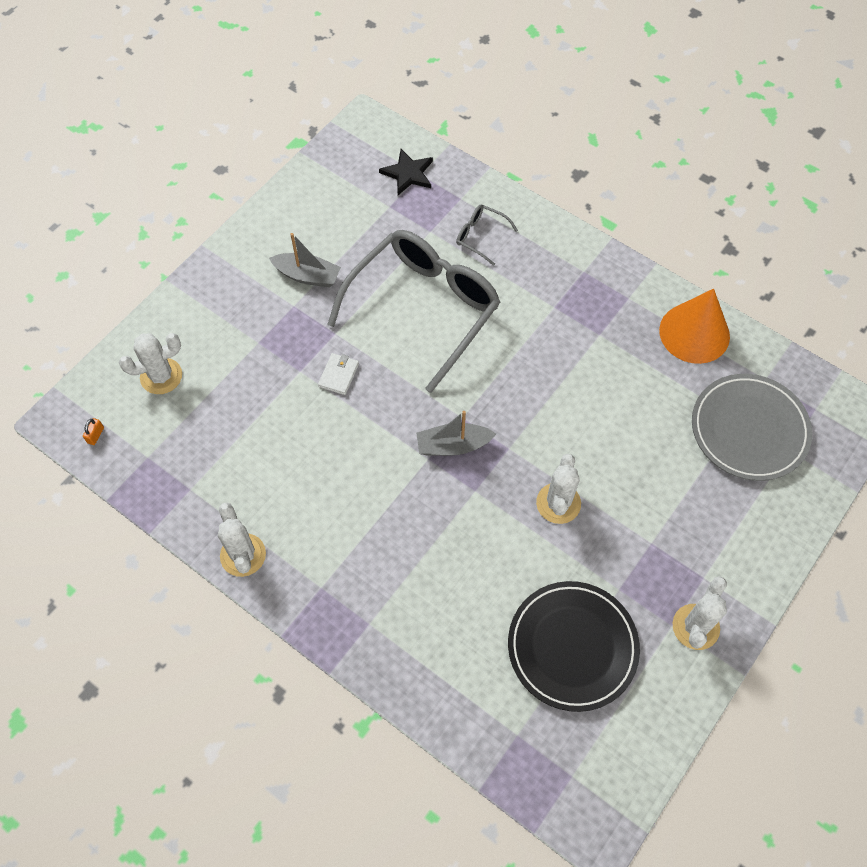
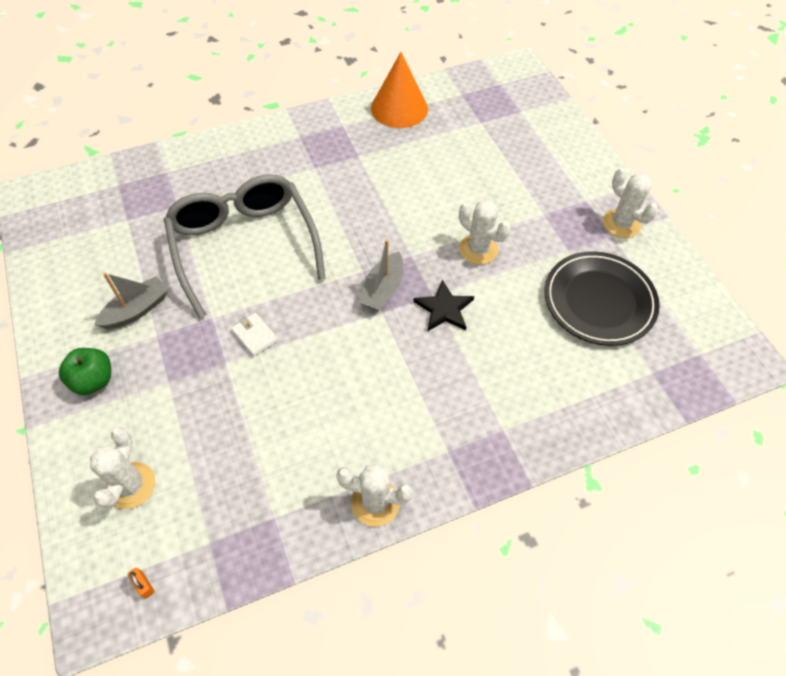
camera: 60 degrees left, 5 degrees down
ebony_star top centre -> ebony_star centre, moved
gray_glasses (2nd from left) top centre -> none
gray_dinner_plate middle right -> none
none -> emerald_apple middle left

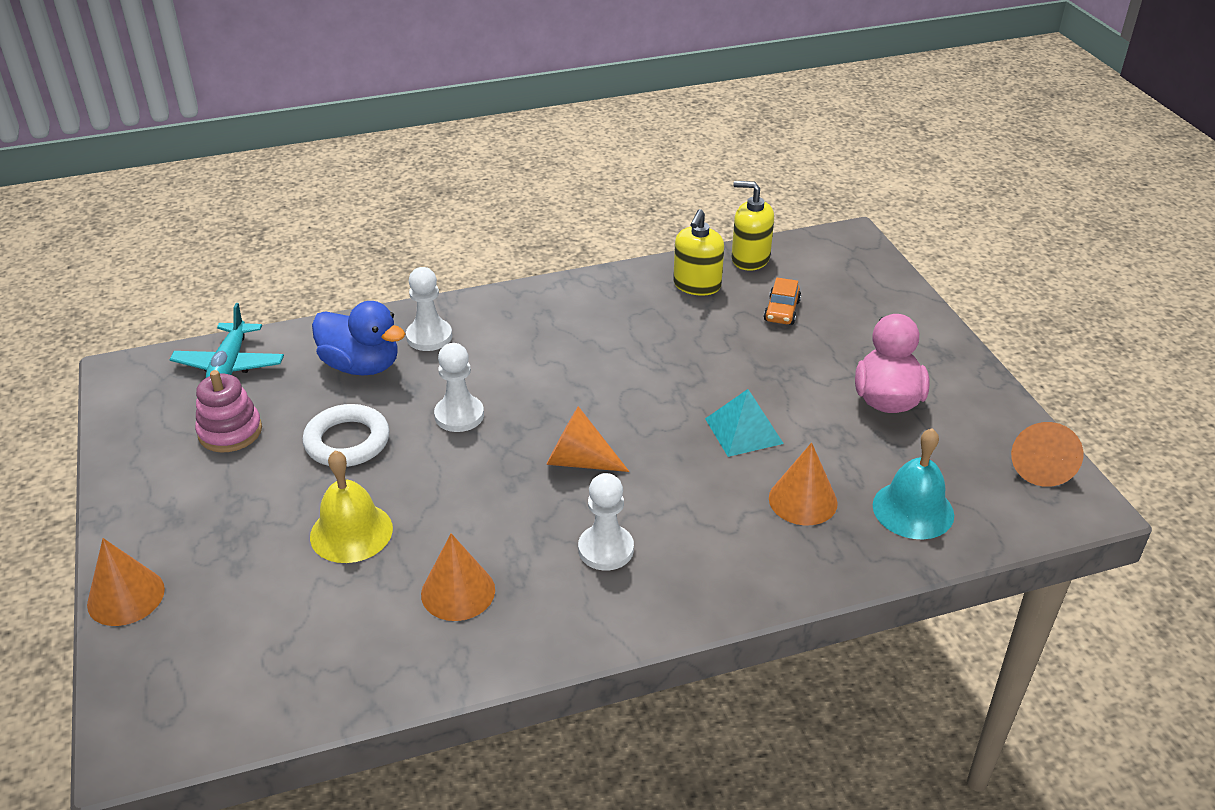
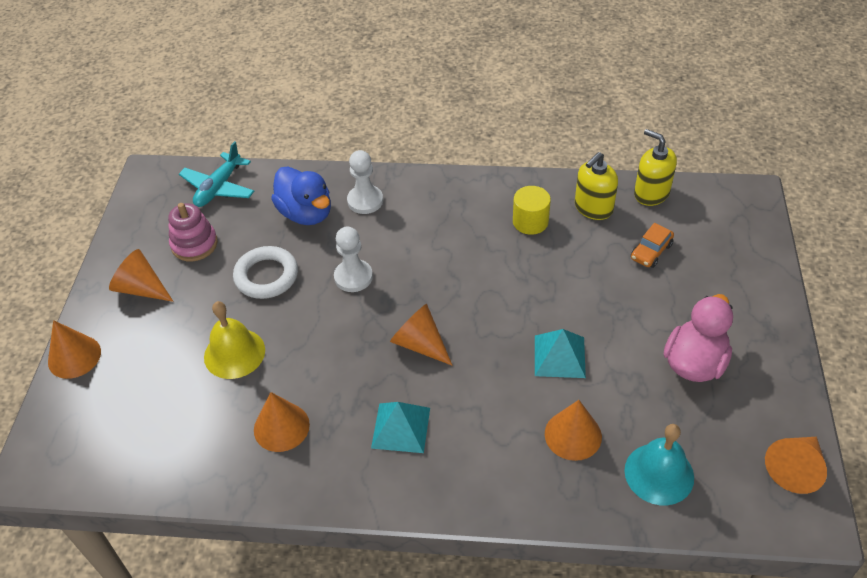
camera: 25 degrees right, 10 degrees up
pure_white_game_pawn (3rd from left) centre -> aqua_pyramid (1st from left) bottom centre
none -> orange-coloured_solid_cone (2nd from left) middle left
none -> yellow_cylinder centre

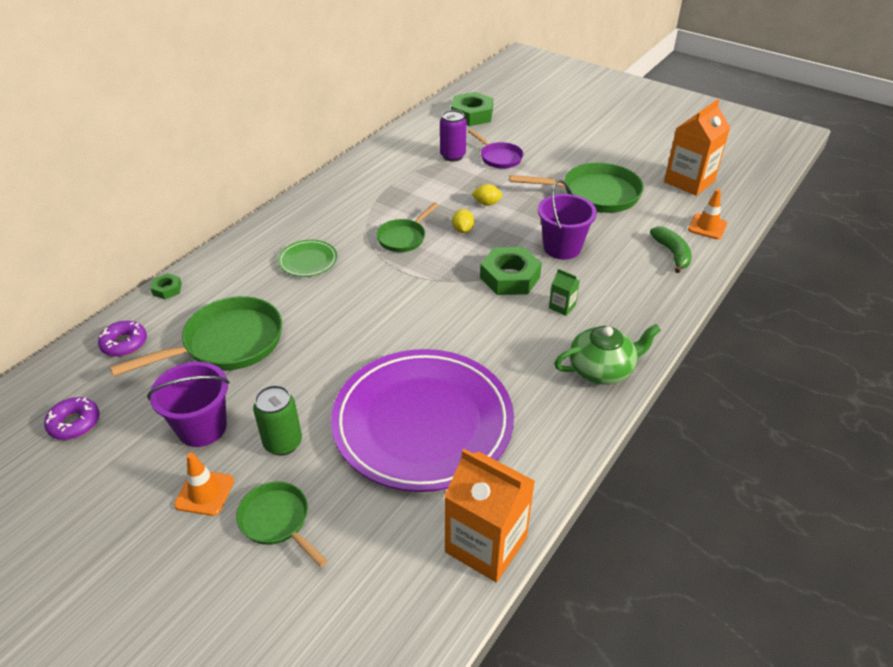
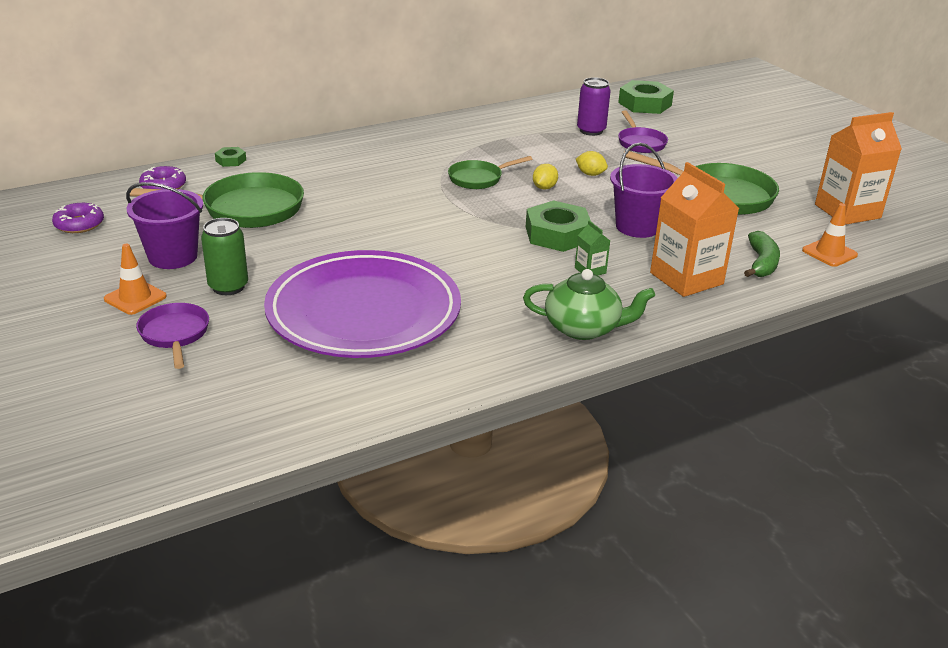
camera: 25 degrees right, 10 degrees down
emerald_skillet (2nd from left) bottom left -> violet_skillet (1st from left) middle left
emerald_dinner_plate centre -> none
orange-coloured_carton (1st from left) bottom centre -> orange-coloured_carton (1st from left) middle right, moved

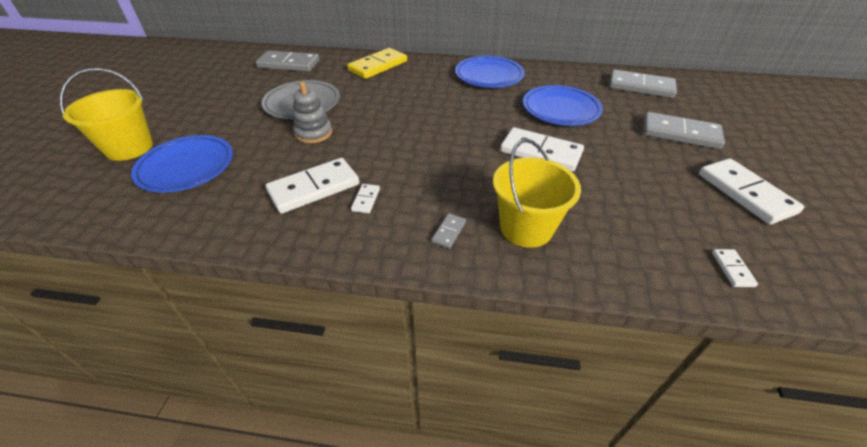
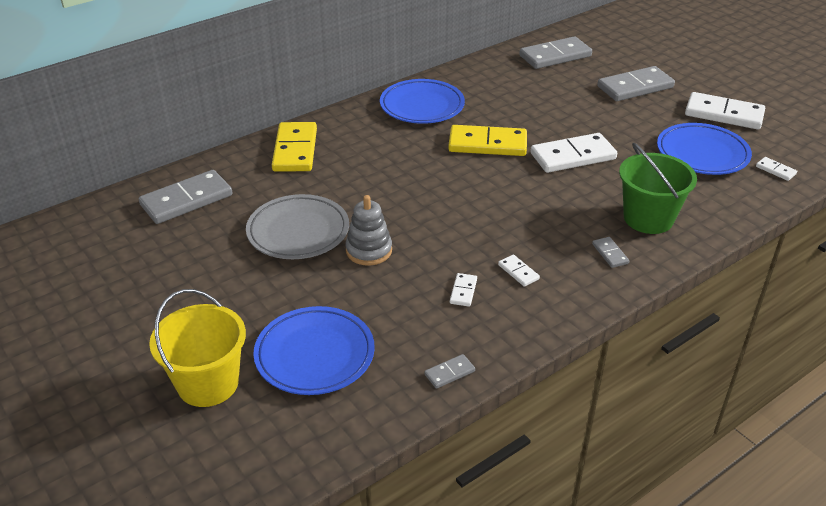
camera: 45 degrees left, 5 degrees down
pure_white_domino_piece (1st from left) centre, x0.45
yellow_sand_bucket (2nd from left) centre -> emerald_sand_bucket middle right
royal_blue_dinner_plate (3rd from left) top centre -> royal_blue_dinner_plate (3rd from left) top right, moved
none -> gray_domino_piece (2nd from left) bottom centre
none -> yellow_domino_piece (2nd from left) top centre

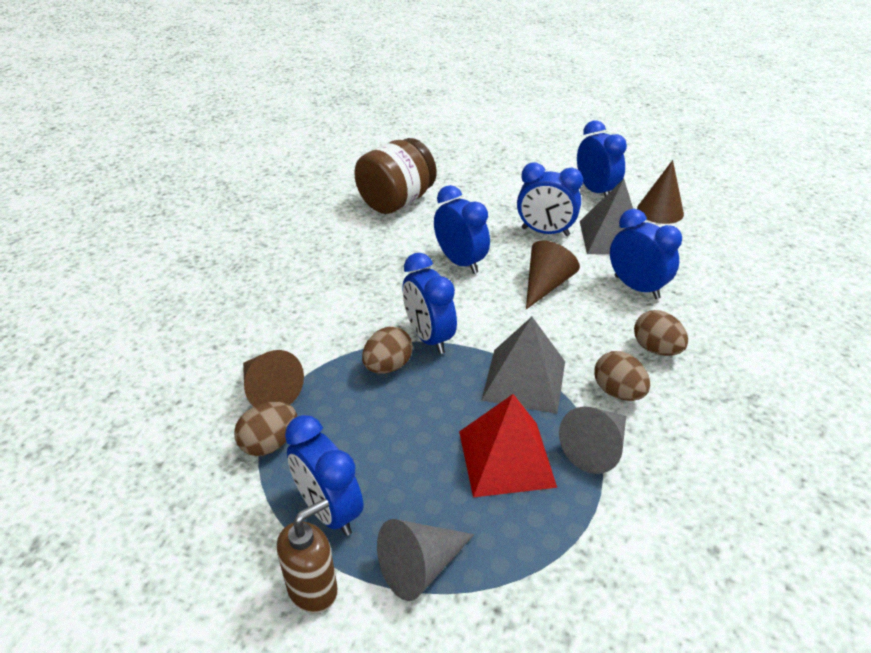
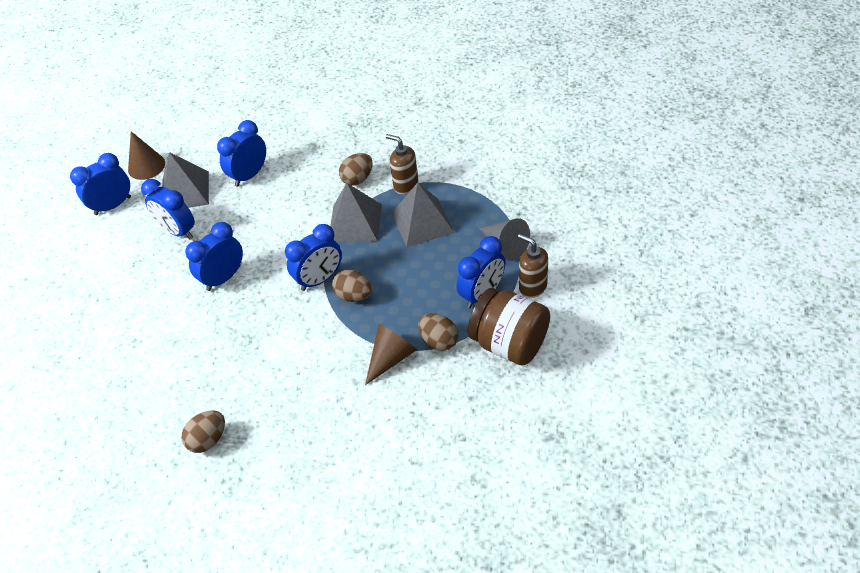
camera: 95 degrees left, 10 degrees up
russet_jar top centre -> russet_jar centre, moved
scarlet_pyramid bottom centre -> gray_pyramid (3rd from left) centre
royal_blue_alarm_clock (4th from left in the first image) top centre -> royal_blue_alarm_clock (2nd from left) middle left, 120 degrees clockwise
russet_solid_cone (2nd from left) centre -> none
gray_solid_cone (2nd from left) bottom right -> russet_soap_pump (1st from left) top centre
russet_toy_egg (4th from left in the first image) middle right -> russet_toy_egg (1st from left) bottom left, moved

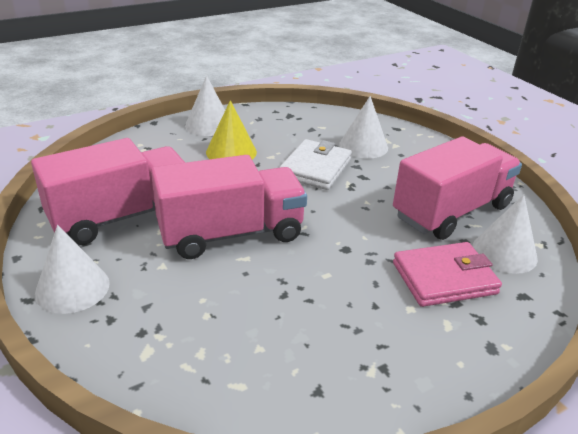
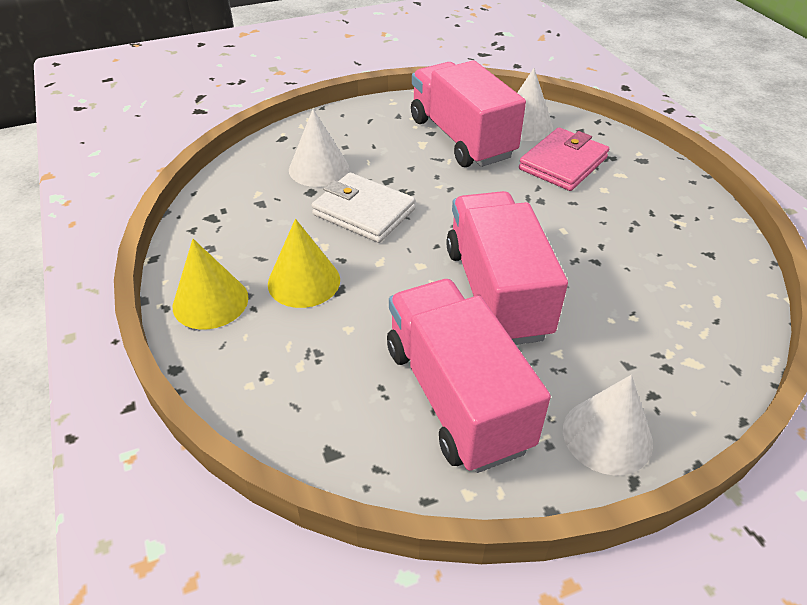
camera: 80 degrees left, 10 degrees up
pure_white_solid_cone (2nd from left) top centre -> yellow_solid_cone (1st from left) middle left
rose-pink_wallet middle right -> rose-pink_wallet top right, 45 degrees clockwise

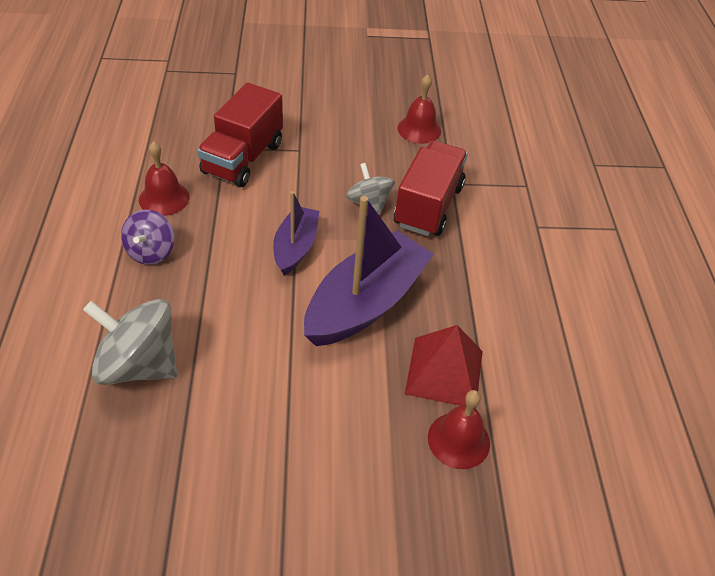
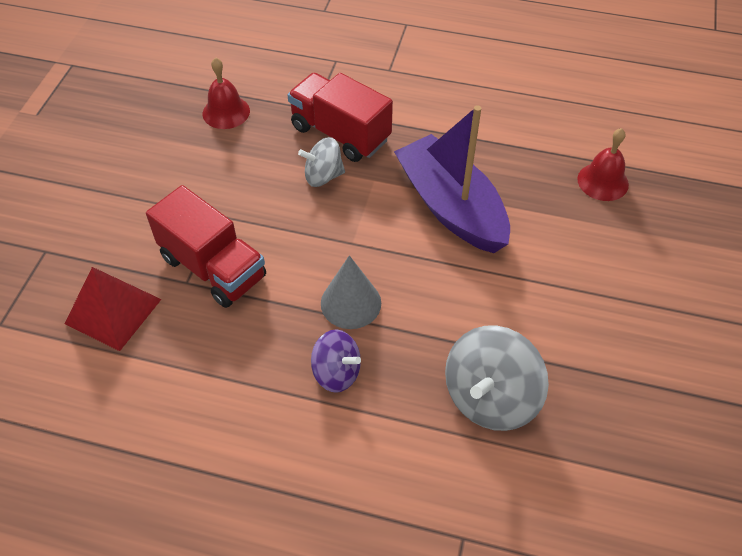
camera: 70 degrees left, 5 degrees up
scarlet_hand_bell (1st from left) top left -> none
violet_toy_boat (1st from left) centre -> none
scarlet_pyramid centre -> scarlet_pyramid middle left, moved
none -> gray_solid_cone centre

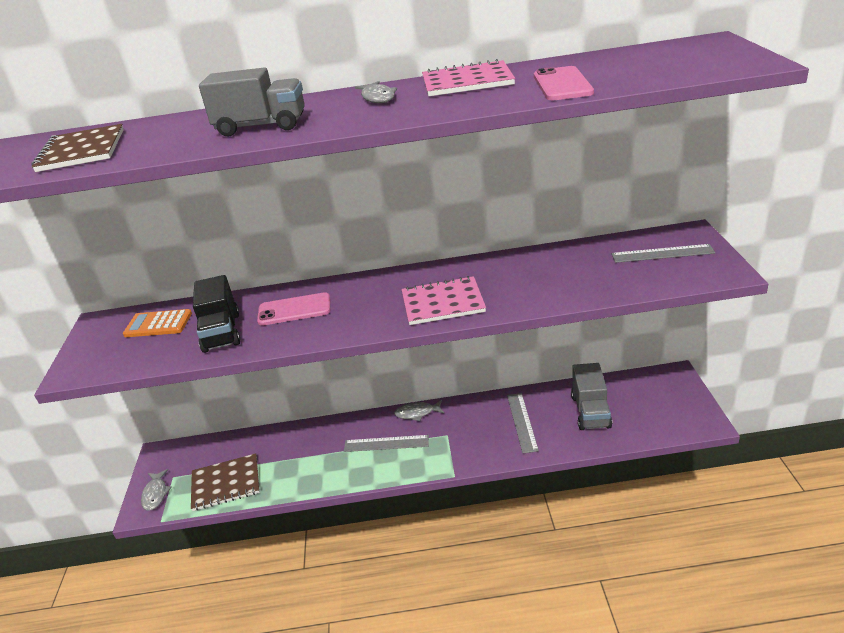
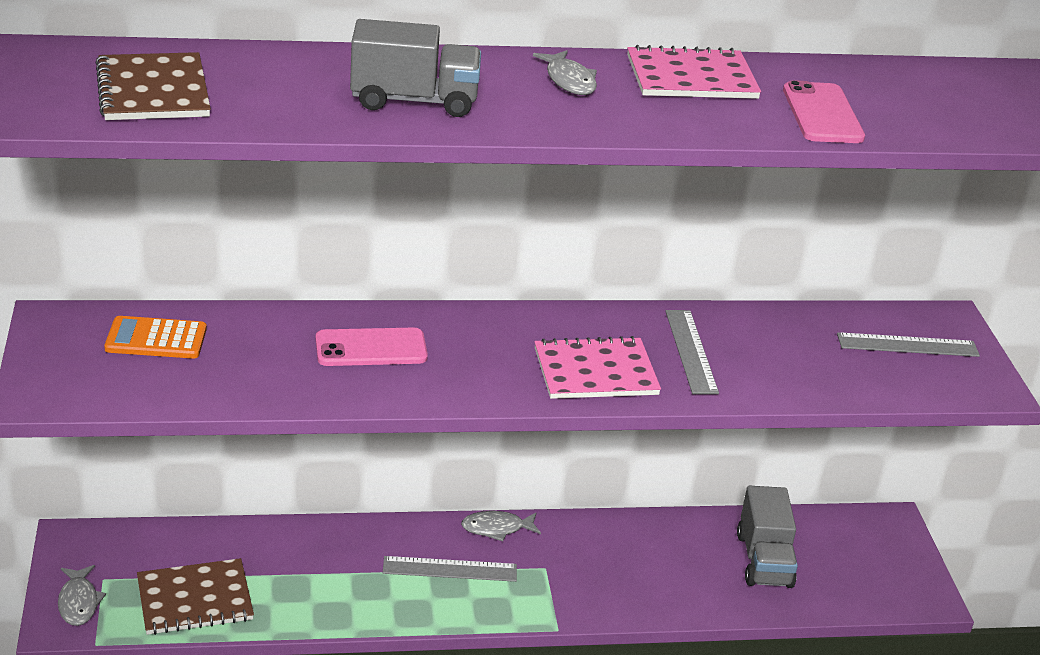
camera: 10 degrees left, 0 degrees up
ebony_truck middle left -> none
gray_ruler (2nd from left) bottom centre -> gray_ruler (2nd from left) centre, moved

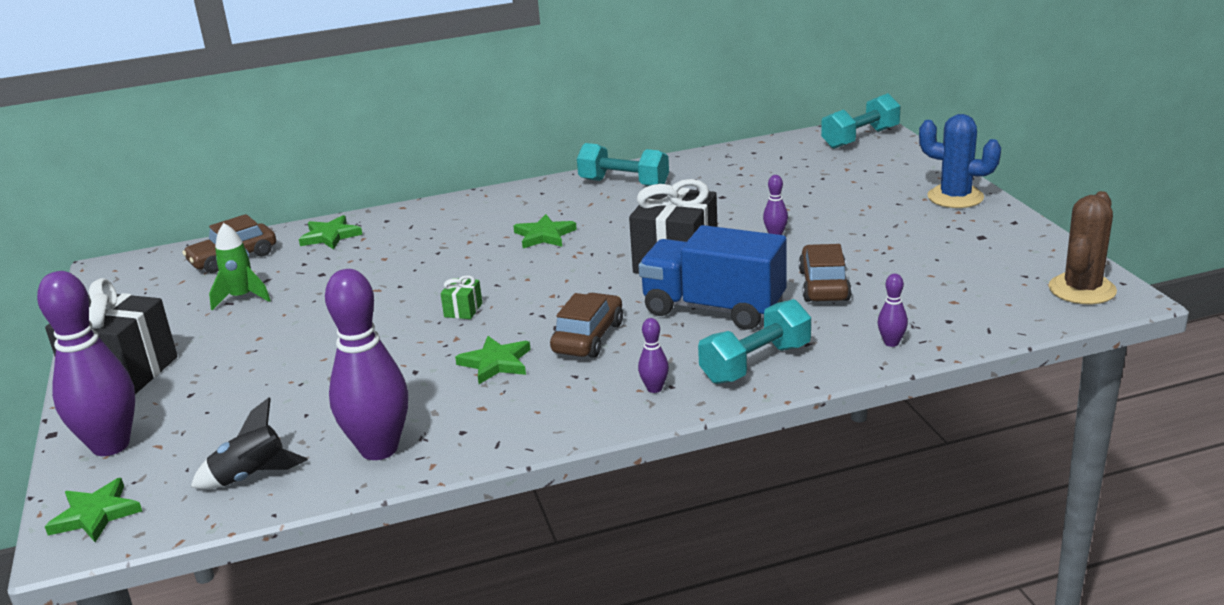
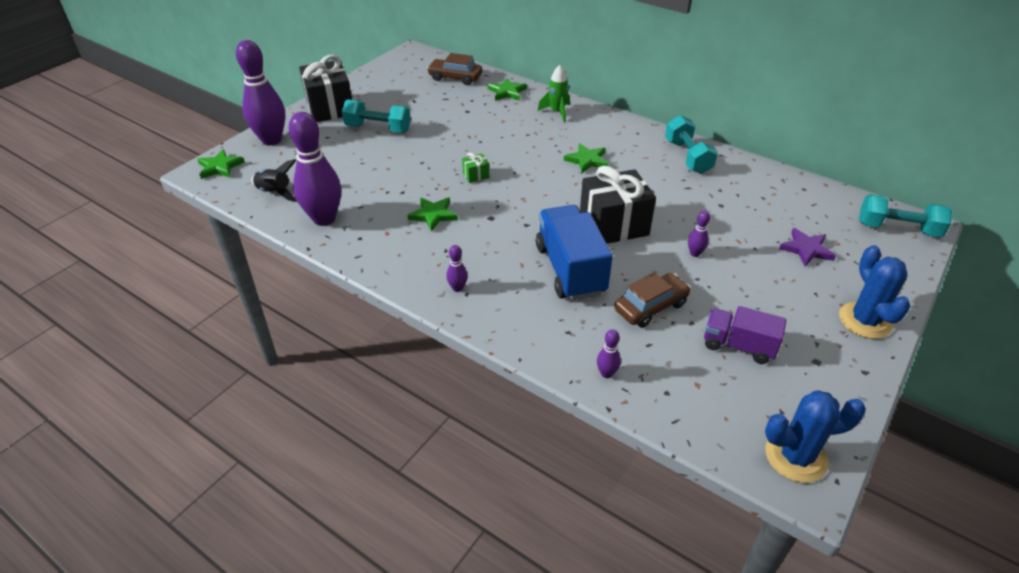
camera: 50 degrees right, 15 degrees up
emerald_rocket middle left -> emerald_rocket top centre, moved
russet_toy_car (2nd from left) centre -> none
aqua_dumbbell (2nd from left in the first image) centre -> aqua_dumbbell (1st from left) top centre, moved
russet_prickly_plant middle right -> royal_blue_prickly_plant (1st from left) bottom right
none -> violet_truck middle right
none -> violet_star middle right

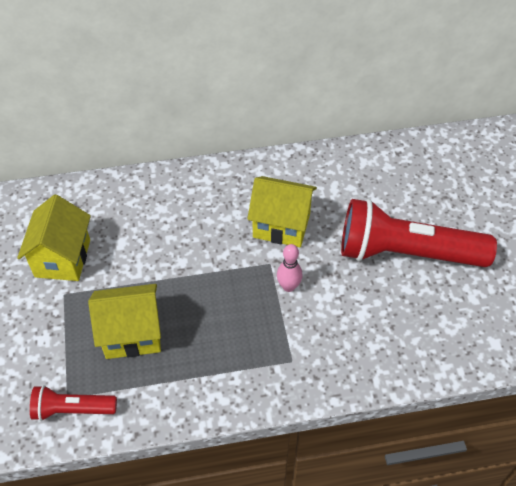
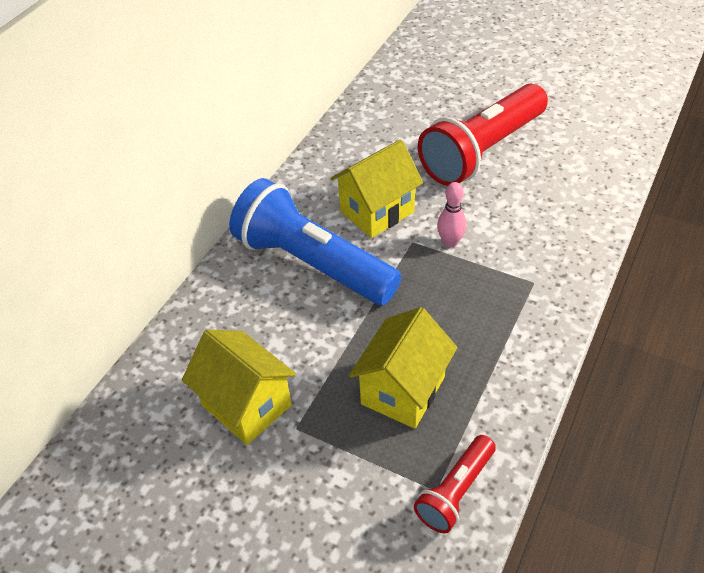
camera: 50 degrees left, 5 degrees down
none -> royal_blue_flashlight centre

